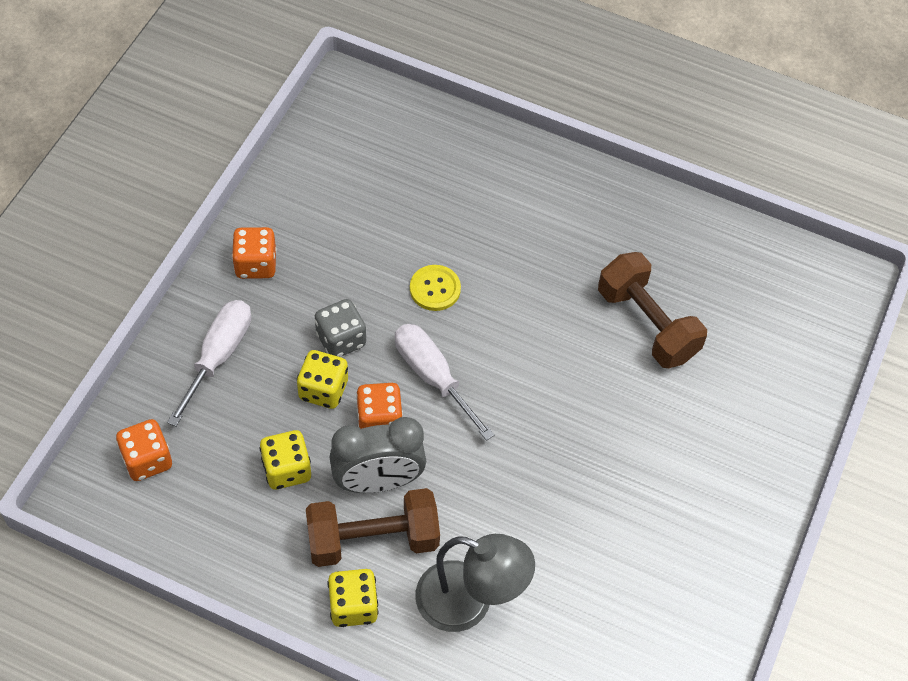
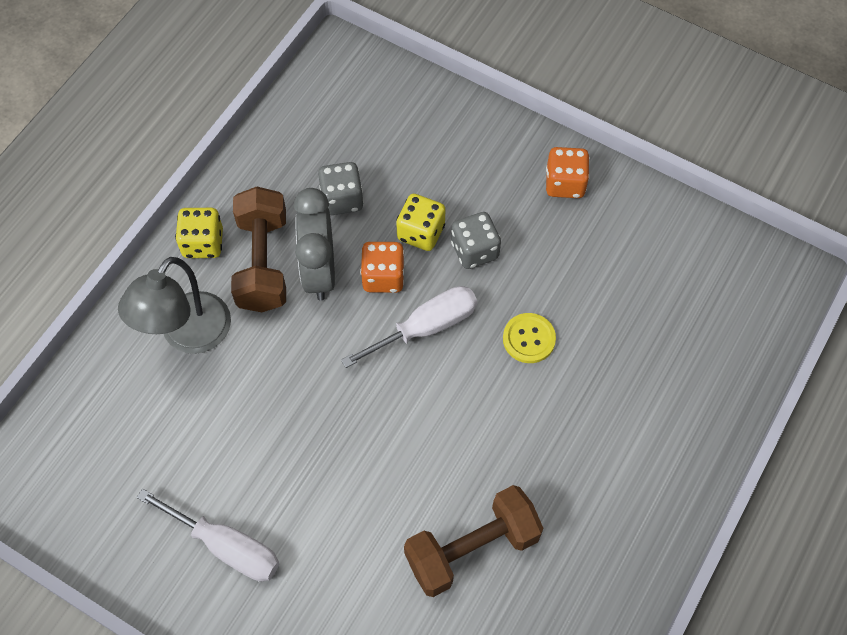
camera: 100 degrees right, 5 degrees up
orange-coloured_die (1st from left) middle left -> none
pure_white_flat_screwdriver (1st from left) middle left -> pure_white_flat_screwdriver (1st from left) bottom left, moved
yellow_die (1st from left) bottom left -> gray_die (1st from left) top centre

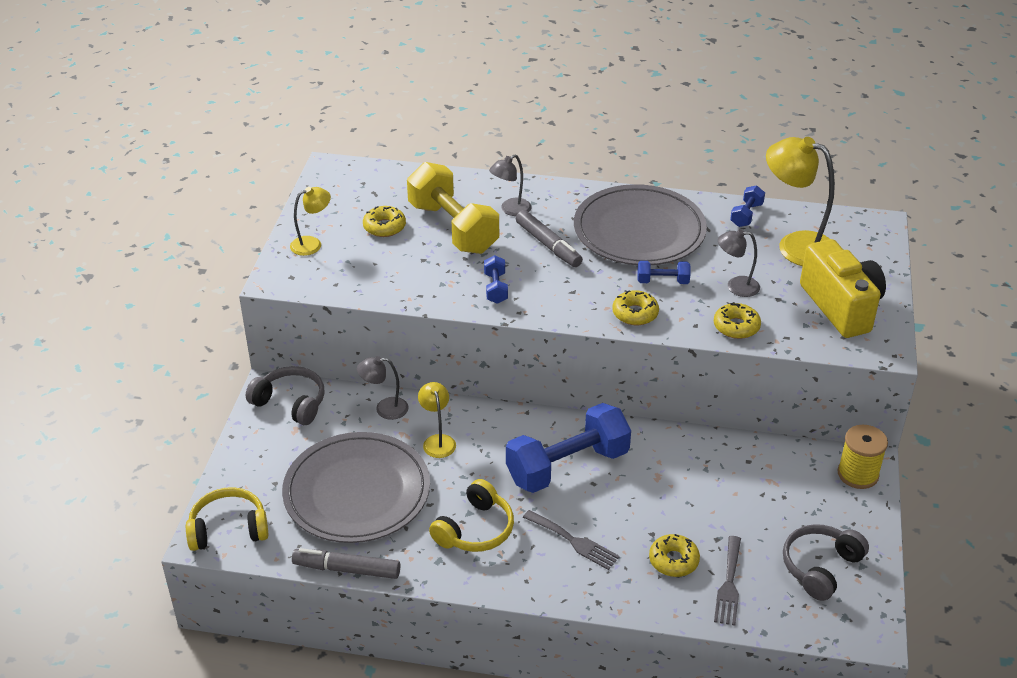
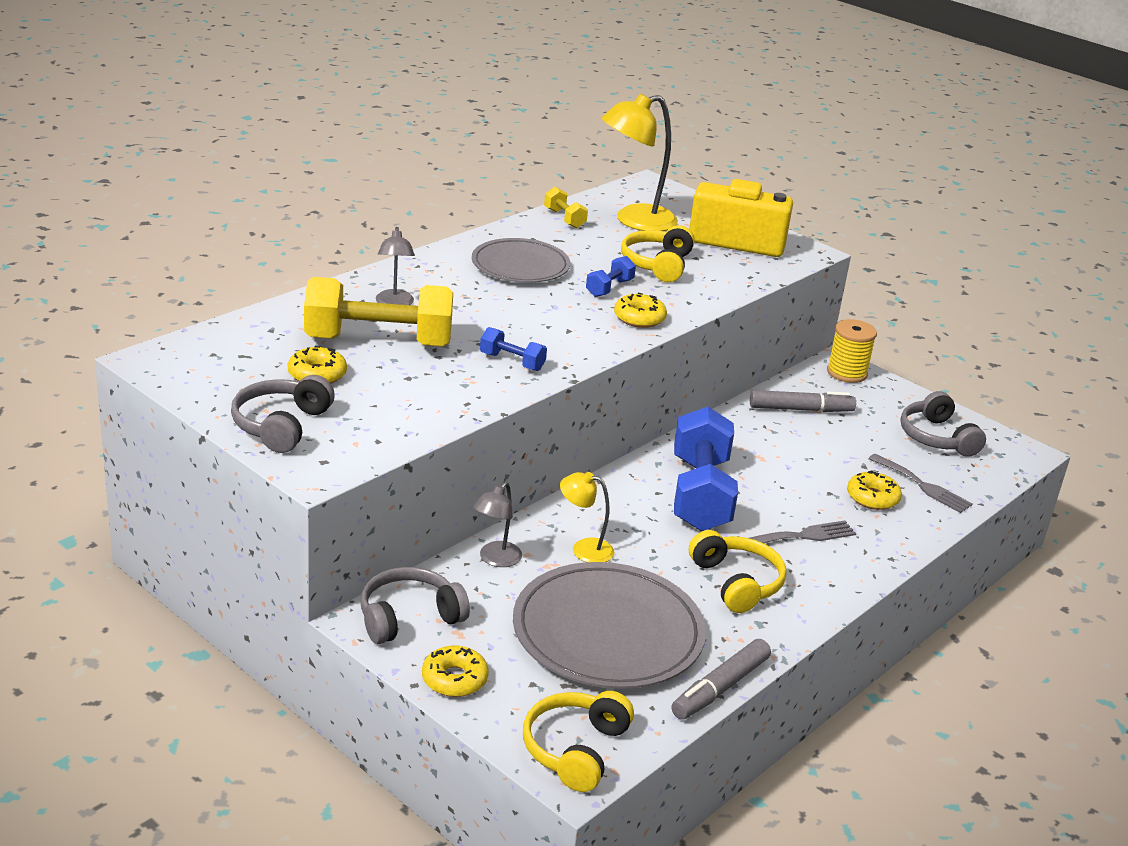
camera: 60 degrees left, 10 degrees down
yellow_reading_lamp (1st from left) top left -> gray_over-ear_headphones (1st from left) middle left
gray_marker_pen (2nd from left) centre -> gray_marker_pen (2nd from left) middle right, moved
gray_dinner_plate (2nd from left in the first image) top centre -> gray_dinner_plate (1st from left) top centre, x0.64
yellow_doughnut (4th from left in the first image) middle right -> yellow_doughnut (2nd from left) bottom centre, moved
gray_reading_lamp (3rd from left) middle right -> yellow_over-ear_headphones (2nd from left) top centre
royal_blue_dumbbell (4th from left) top right -> yellow_dumbbell (2nd from left) top centre

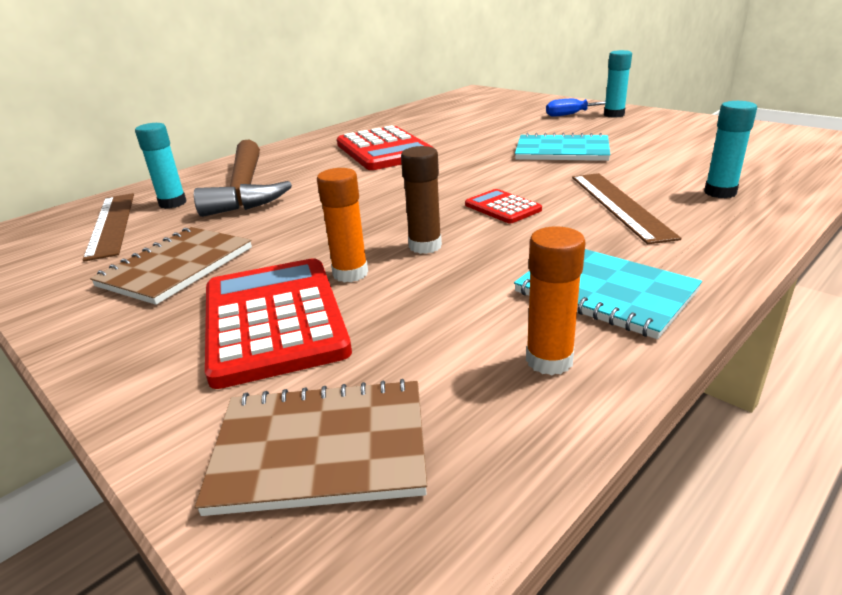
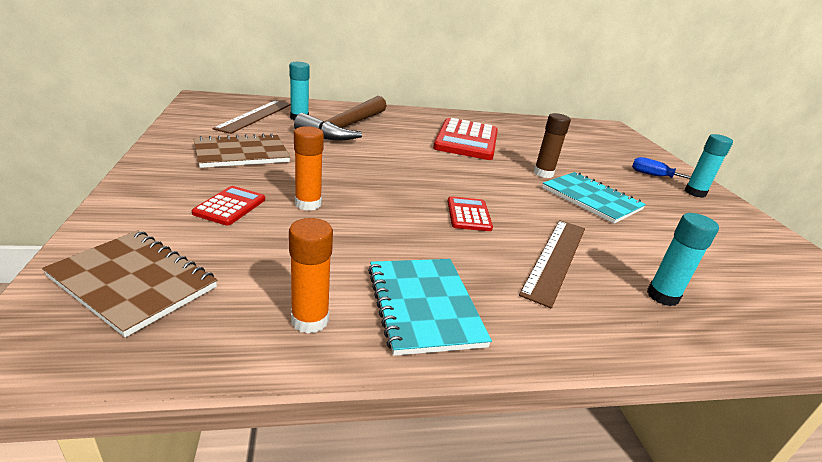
camera: 30 degrees right, 0 degrees up
scarlet_calculator (1st from left) middle left, x0.50
russet_stick_of_glue centre -> russet_stick_of_glue top right, moved

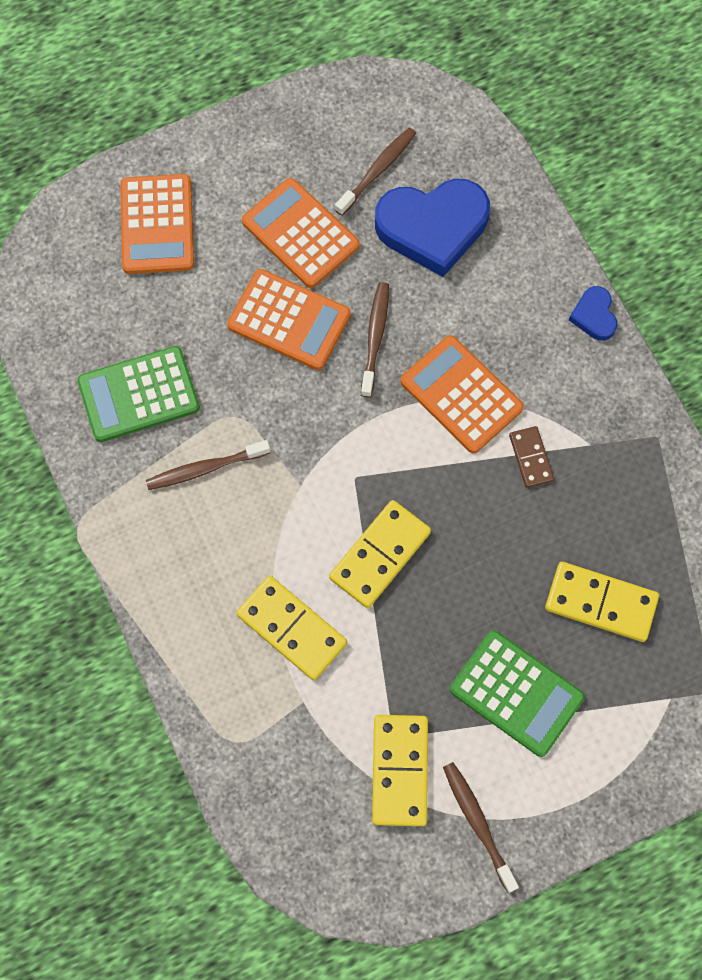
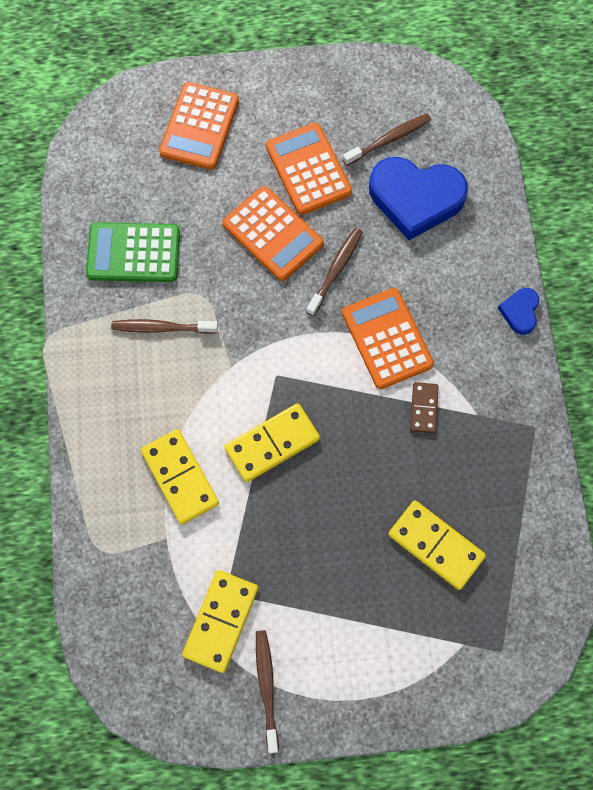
camera: 20 degrees right, 0 degrees up
emerald_calculator (2nd from left) bottom right -> none

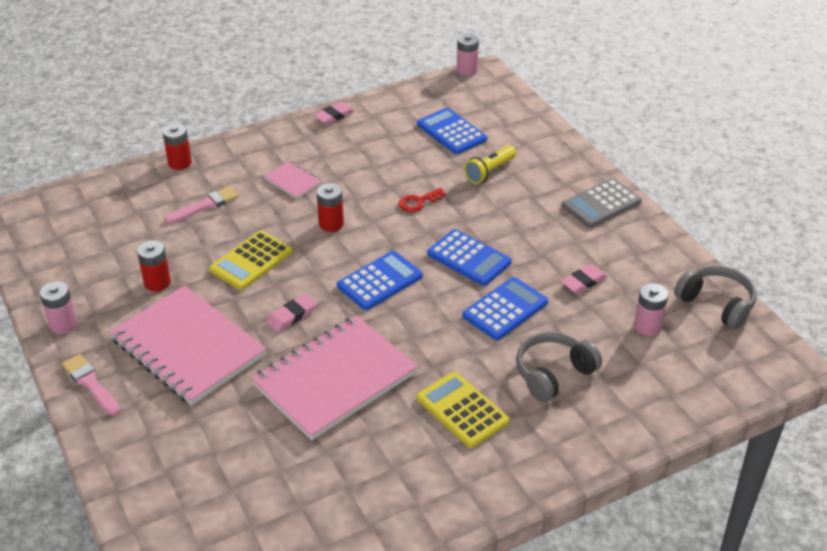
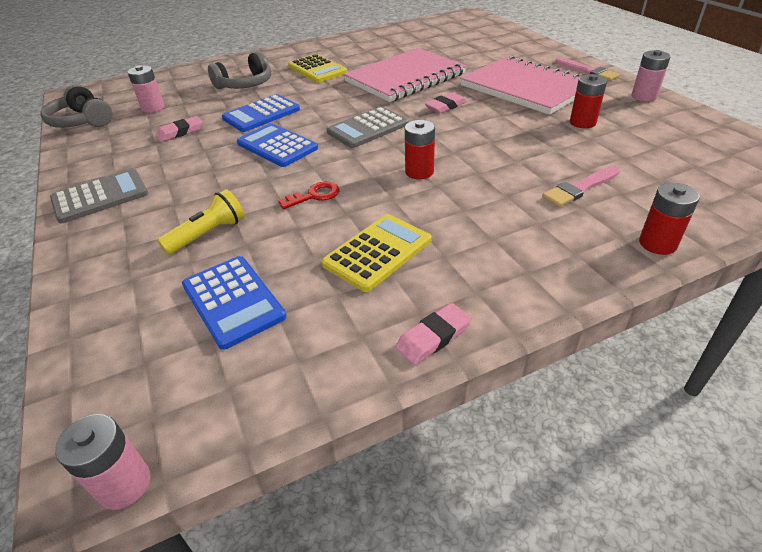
camera: 175 degrees left, 0 degrees up
yellow_calculator (1st from left in the first image) middle left -> yellow_calculator (2nd from left) centre, moved
rose-pink_notepad (2nd from left) top centre -> none
royal_blue_calculator (1st from left) centre -> gray_calculator (2nd from left) top centre

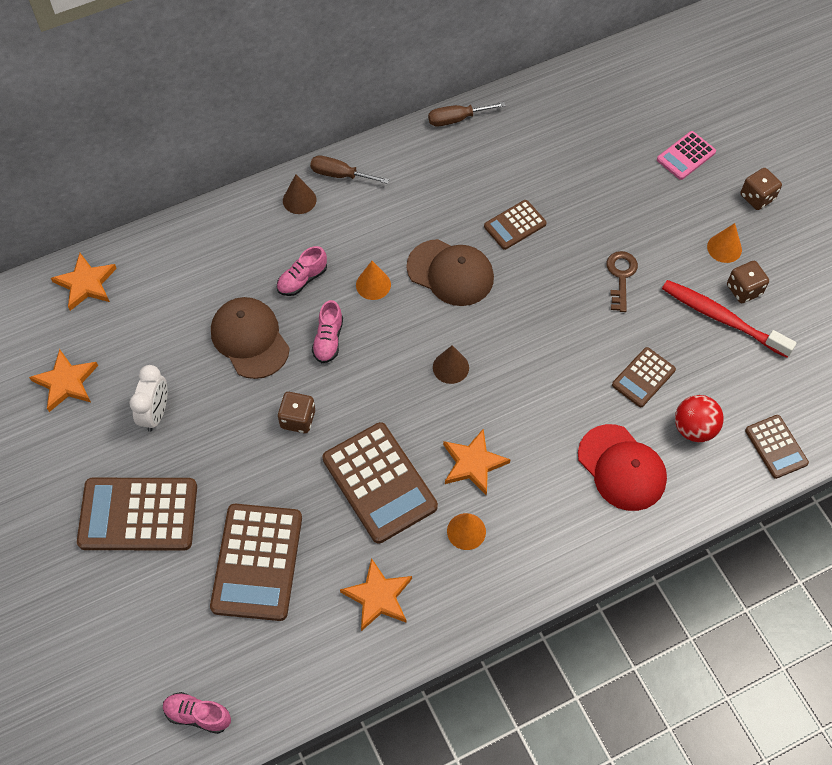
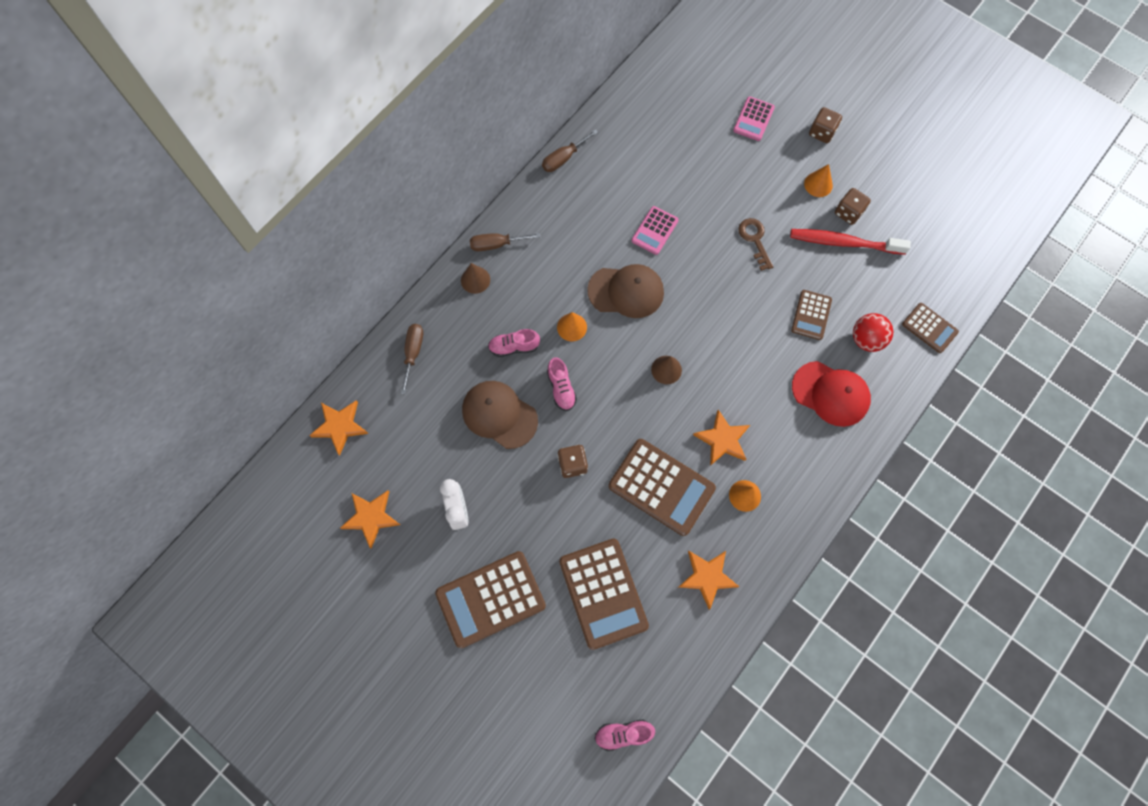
camera: 25 degrees left, 10 degrees up
rose-pink_lace-up_shoe (2nd from left in the first image) centre -> rose-pink_lace-up_shoe (1st from left) centre, 60 degrees clockwise
russet_calculator (4th from left) top centre -> rose-pink_calculator (1st from left) top centre
none -> russet_flat_screwdriver (1st from left) centre

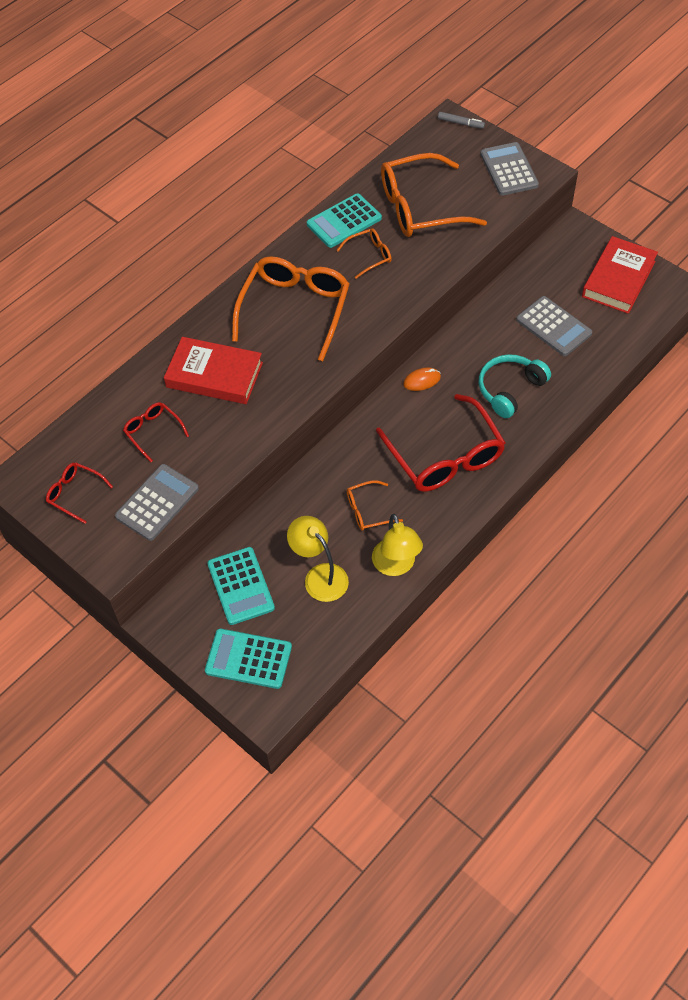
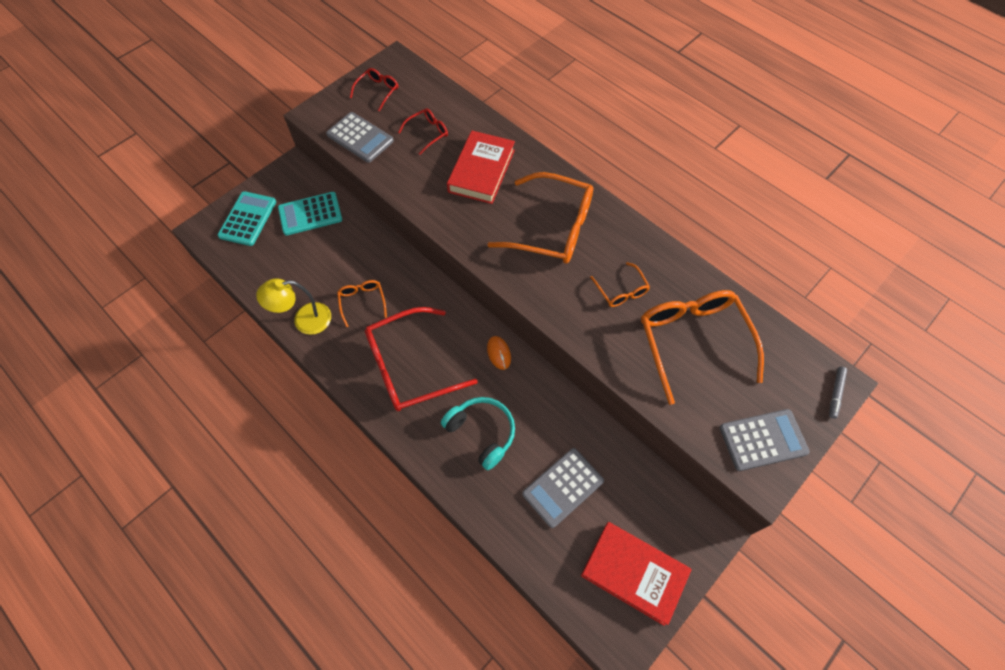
camera: 90 degrees right, 5 degrees up
yellow_reading_lamp (1st from left) centre -> none
aqua_calculator (3rd from left) top centre -> none

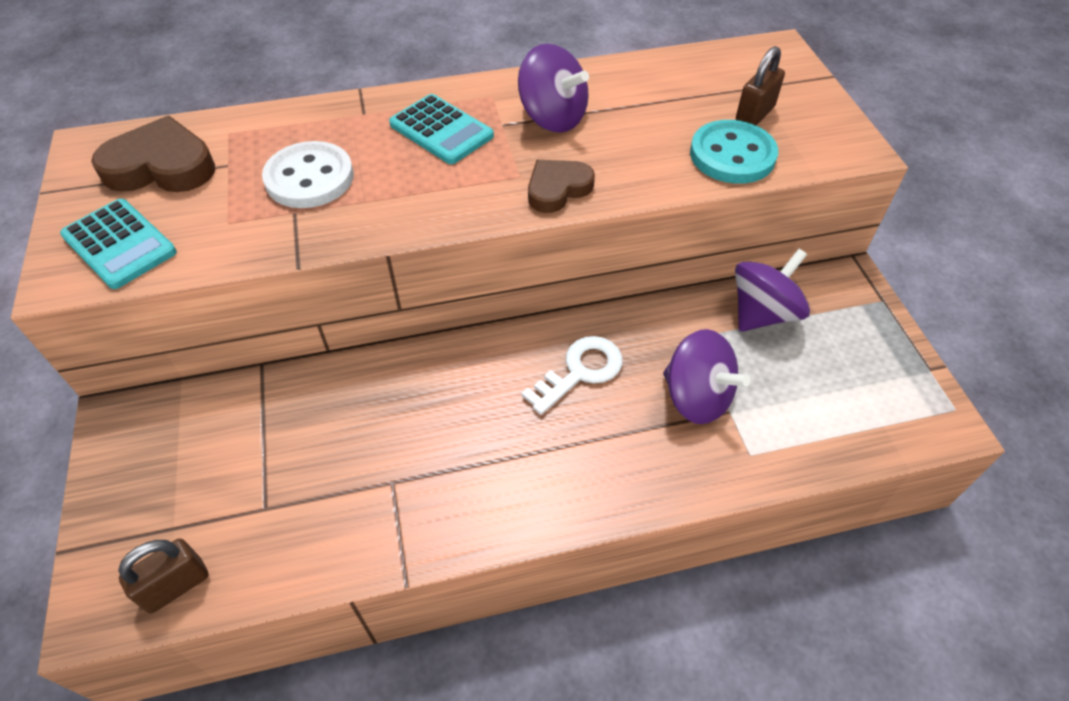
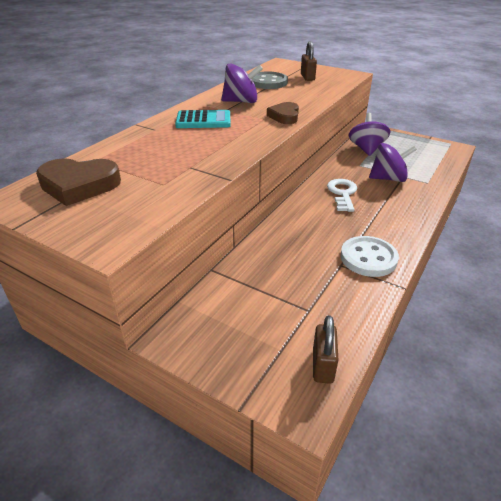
camera: 45 degrees left, 15 degrees down
aqua_calculator (1st from left) middle left -> none
russet_love_heart (1st from left) top left -> russet_love_heart (1st from left) middle left, 135 degrees counterclockwise
pure_white_sewing_button top left -> pure_white_sewing_button middle right, moved
aqua_sewing_button top right -> none
none -> gray_sewing_button top centre

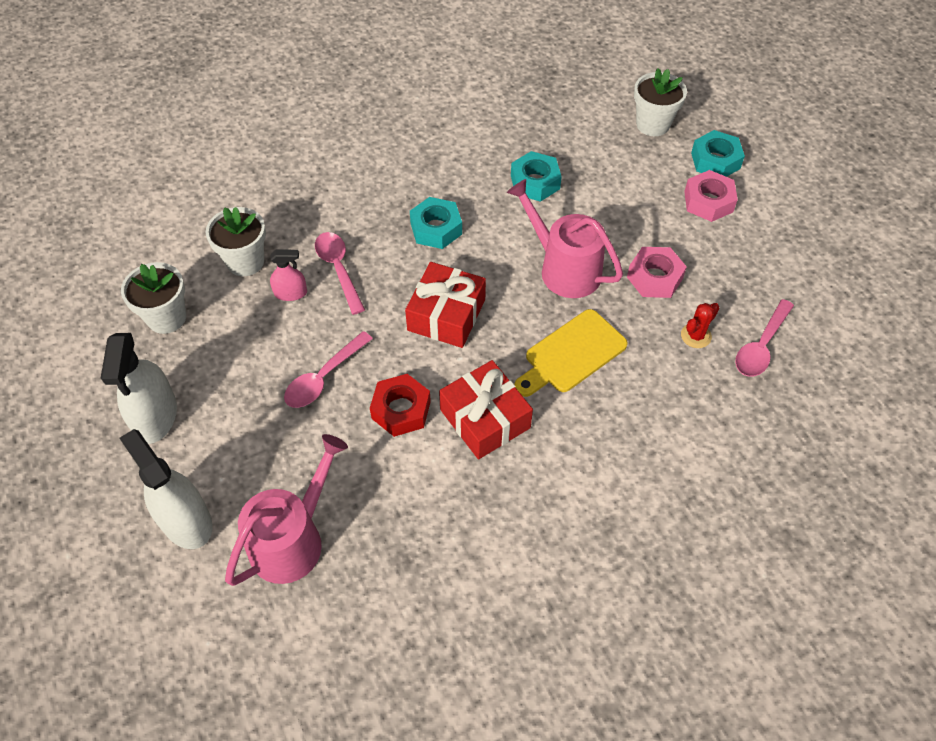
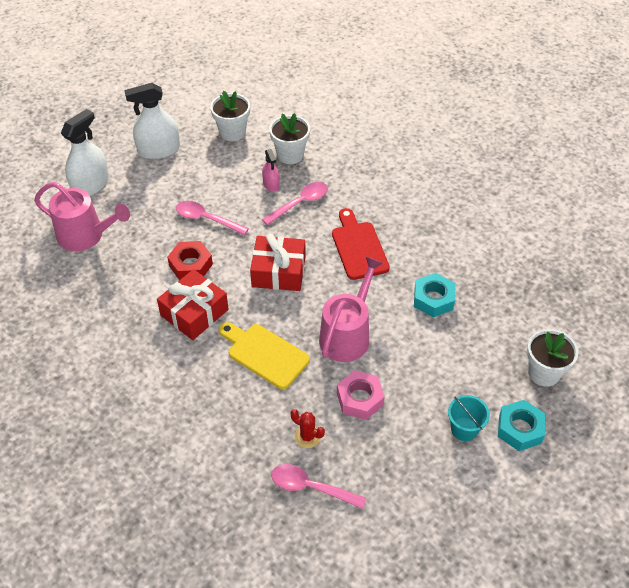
camera: 75 degrees right, 5 degrees down
aqua_hexagon_nut (1st from left) top centre -> scarlet_cutting_board centre
rose-pink_hexagon_nut (2nd from left) top right -> aqua_sand_bucket bottom right

